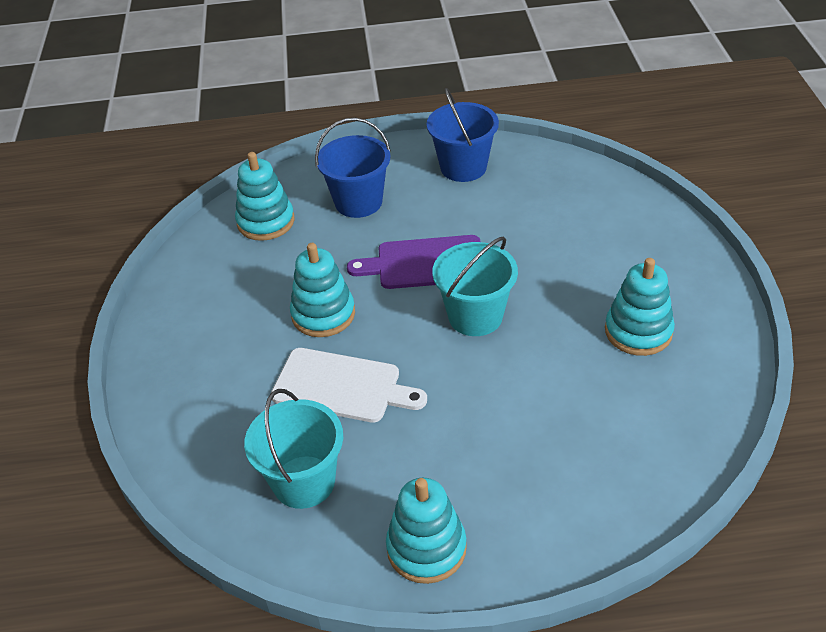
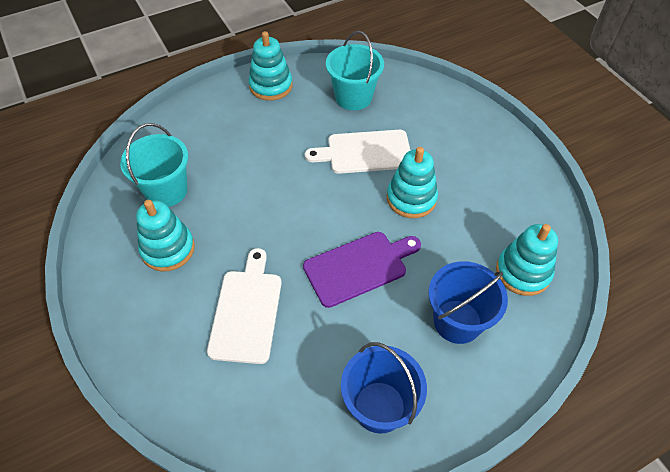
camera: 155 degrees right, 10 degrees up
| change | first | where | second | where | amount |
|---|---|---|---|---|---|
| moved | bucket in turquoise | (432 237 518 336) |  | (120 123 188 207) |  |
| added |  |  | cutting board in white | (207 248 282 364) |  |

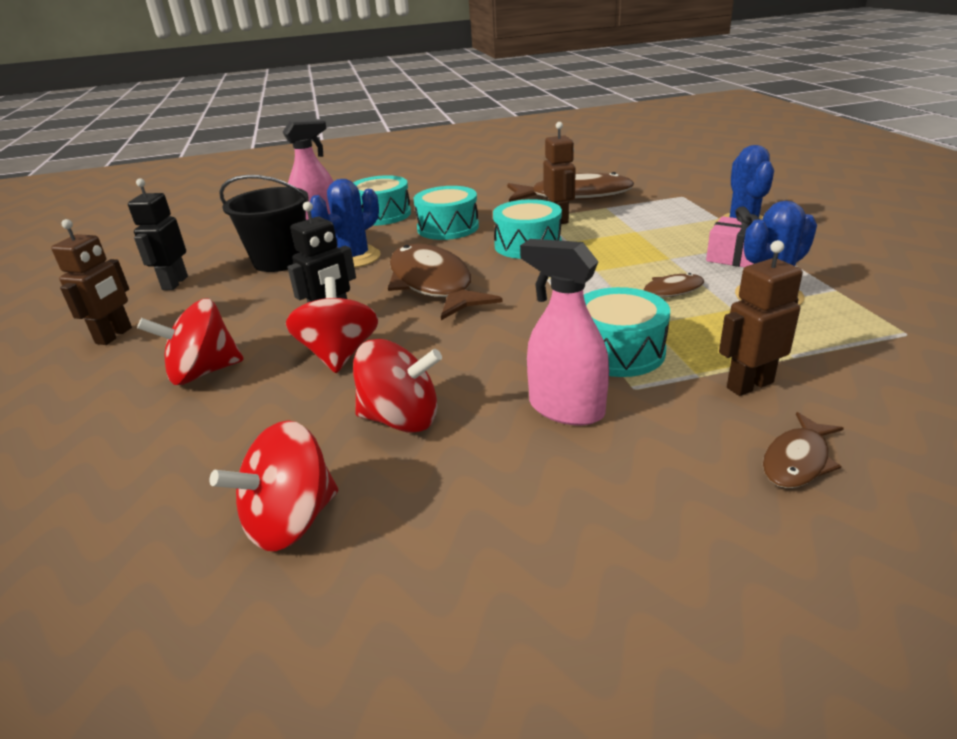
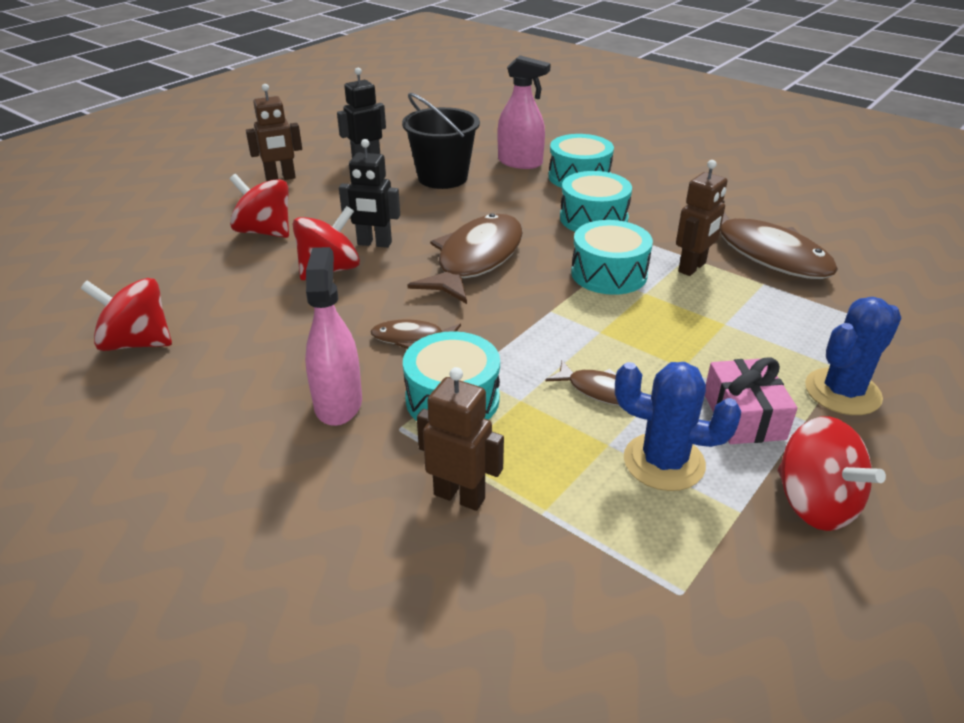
camera: 50 degrees right, 5 degrees up
| change | first | where | second | where | amount |
|---|---|---|---|---|---|
| moved | fish in brown | (763 412 844 488) |  | (370 319 461 349) |  |
| moved | spinning top in red | (353 339 442 433) |  | (778 416 886 531) |  |
| removed | cactus in blue | (310 179 381 268) |  |  |  |

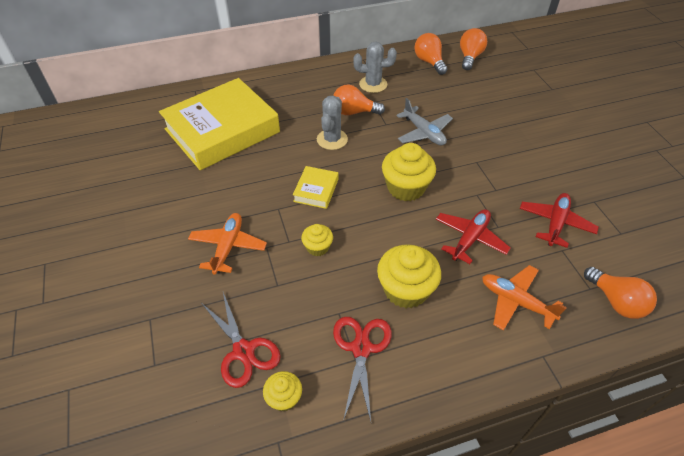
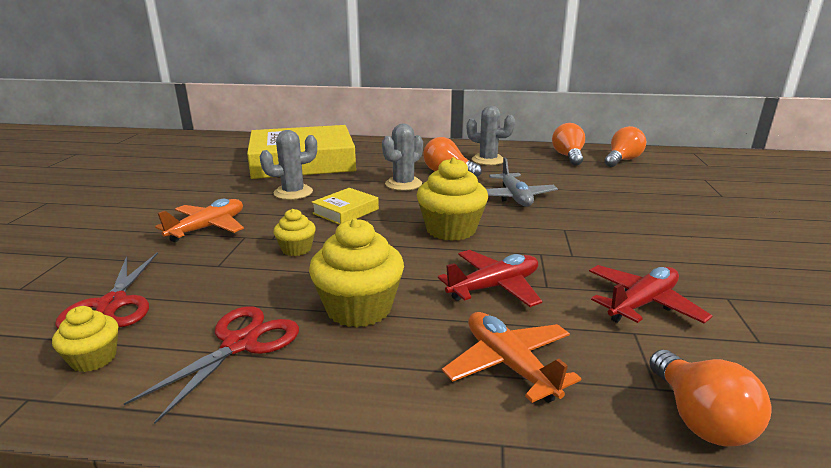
camera: 25 degrees right, 25 degrees down
| change | first | where | second | where | amount |
|---|---|---|---|---|---|
| added |  |  | cactus in grey | (260 130 317 200) |  |

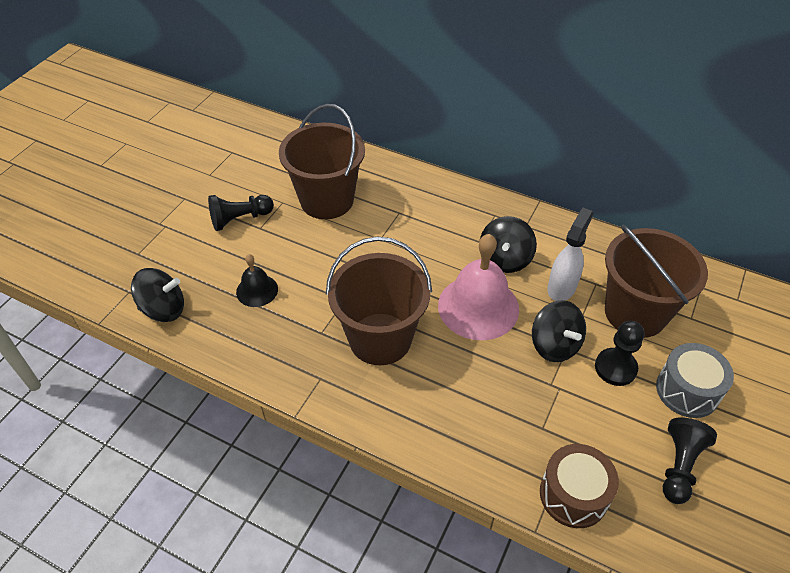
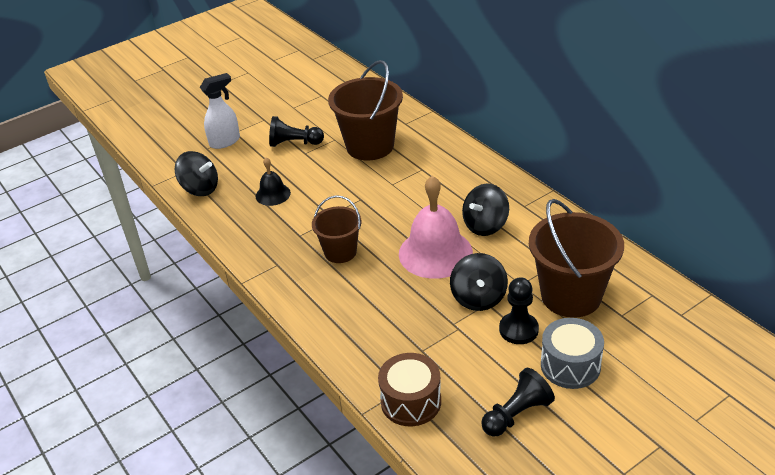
camera: 30 degrees right, 10 degrees down
| change | first | where | second | where | amount |
|---|---|---|---|---|---|
| moved | spray bottle in white | (547 207 593 301) |  | (200 73 240 149) |  |
| resized | bucket in brown | (326 237 432 365) |  | (312 195 362 263) | x0.59 |

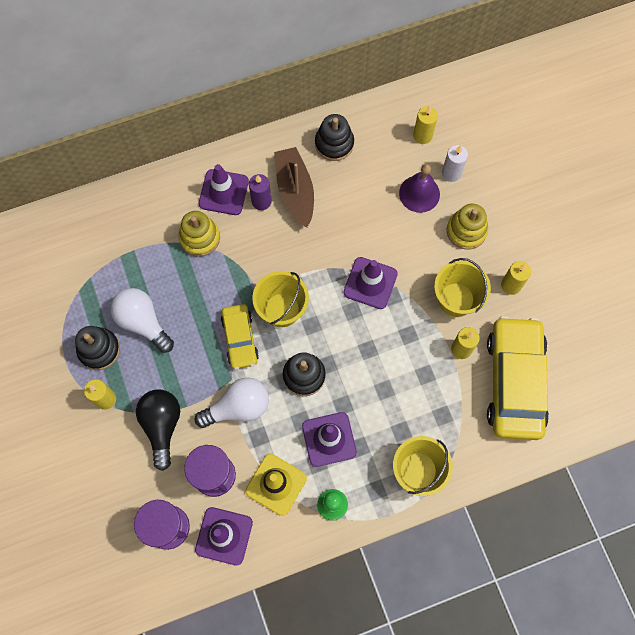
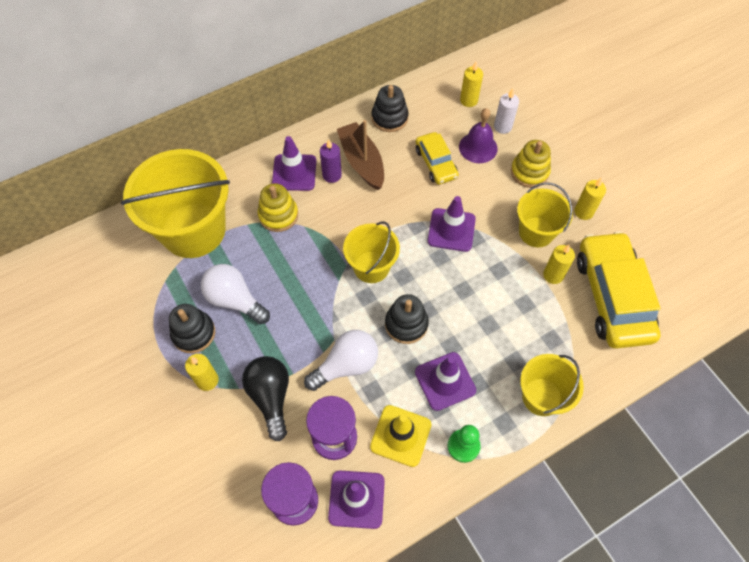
camera: 10 degrees left, 10 degrees down
| change | first | where | second | where | amount |
|---|---|---|---|---|---|
| added |  |  | bucket in yellow | (121 149 230 258) |  |
| moved | car in yellow | (221 304 259 369) |  | (416 132 459 185) |  |

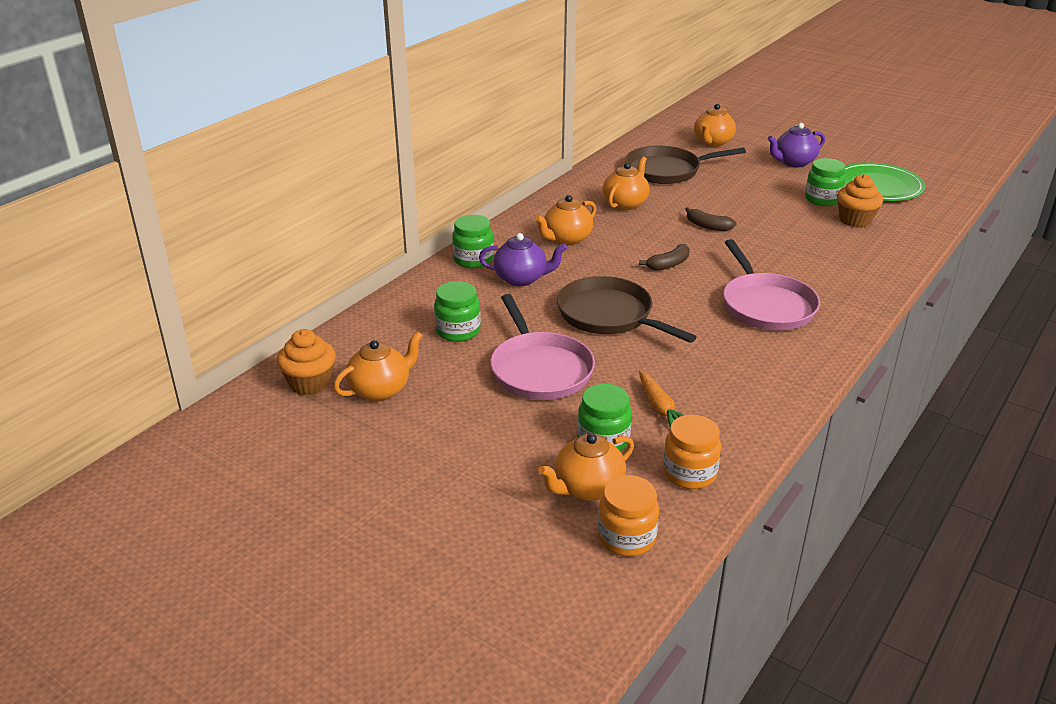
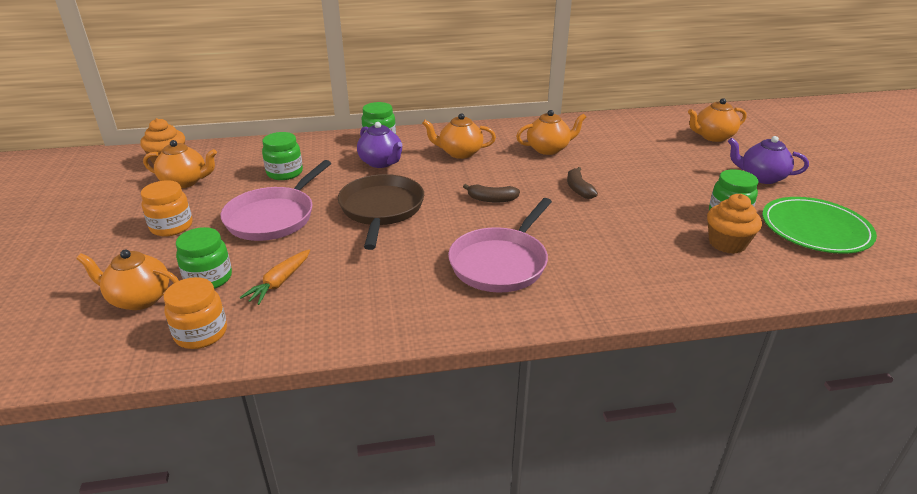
camera: 45 degrees right, 0 degrees up
| change | first | where | second | where | amount |
|---|---|---|---|---|---|
| moved | jar in orange | (598 475 659 556) |  | (141 180 192 236) |  |
| removed | pan in brown | (625 146 746 184) |  |  |  |

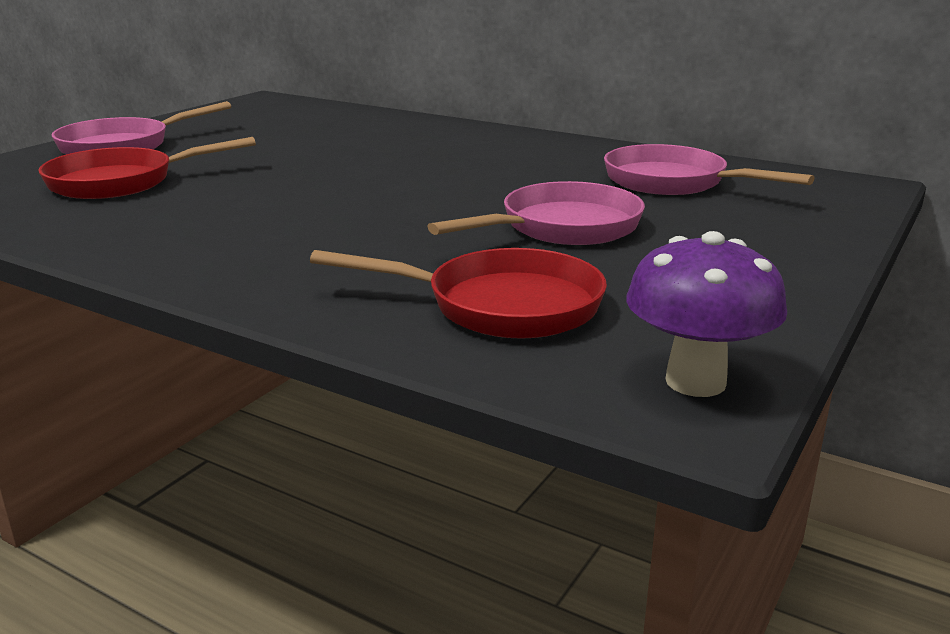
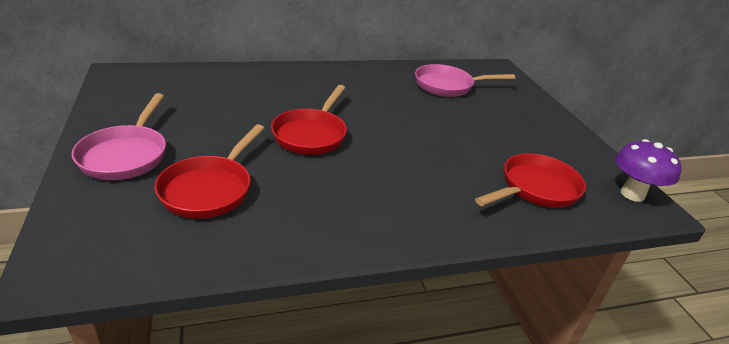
camera: 50 degrees left, 10 degrees up
| change | first | where | second | where | amount |
|---|---|---|---|---|---|
| added |  |  | pan in red | (271 85 347 155) |  |
| removed | pan in pink | (427 181 645 245) |  |  |  |

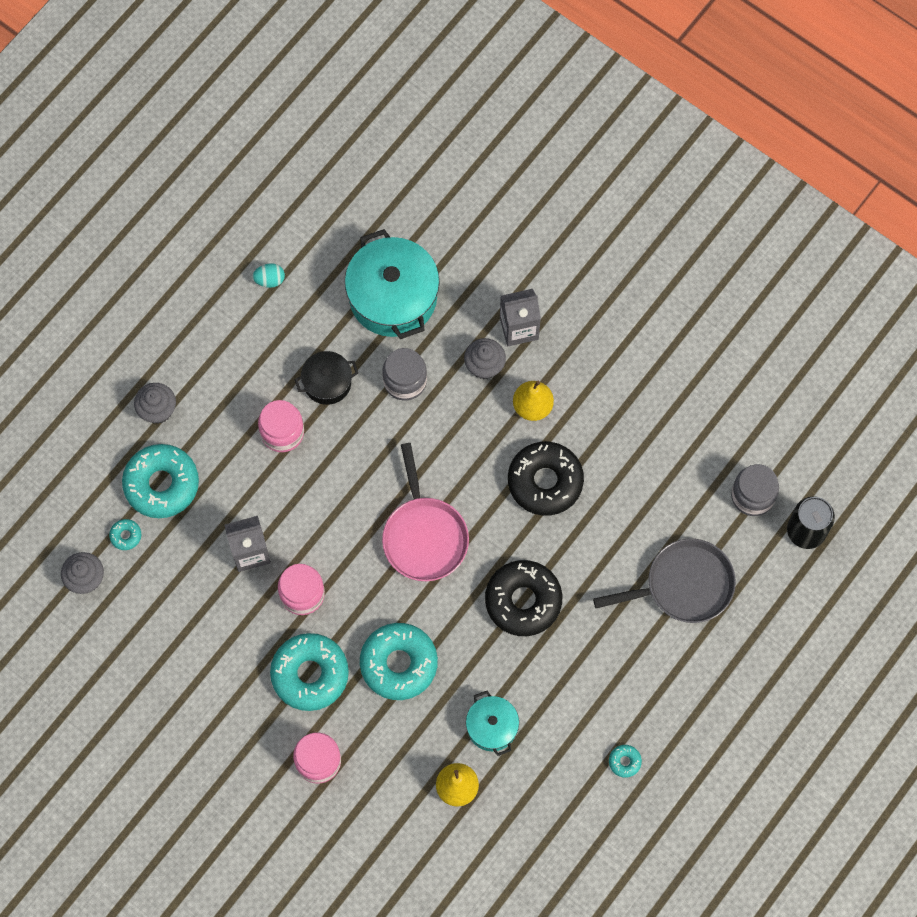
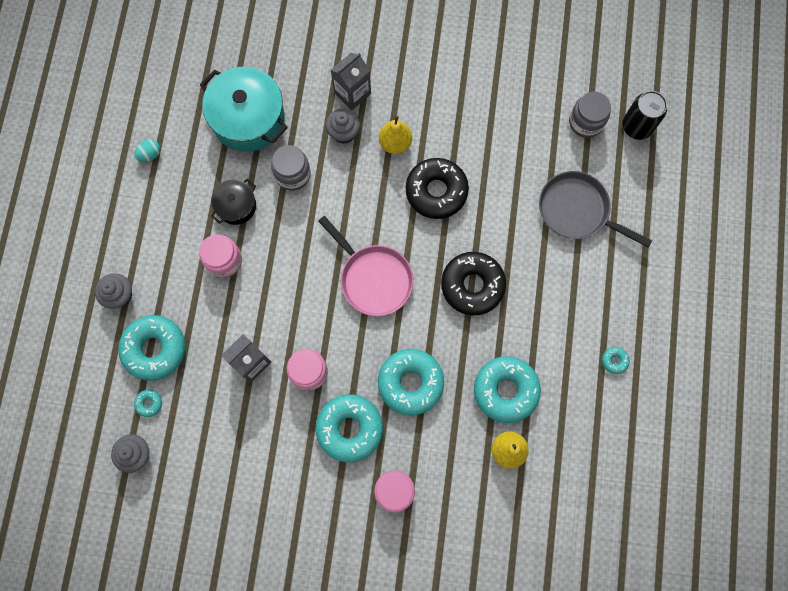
camera: 30 degrees left, 5 degrees up
| change | first | where | second | where | amount |
|---|---|---|---|---|---|
| replaced | pot in turquoise | (466 691 519 756) | donut in turquoise | (474 356 541 423) |  |
| turned | pan in grey | (593 539 736 623) |  | (539 171 652 248) | 105 degrees counterclockwise |

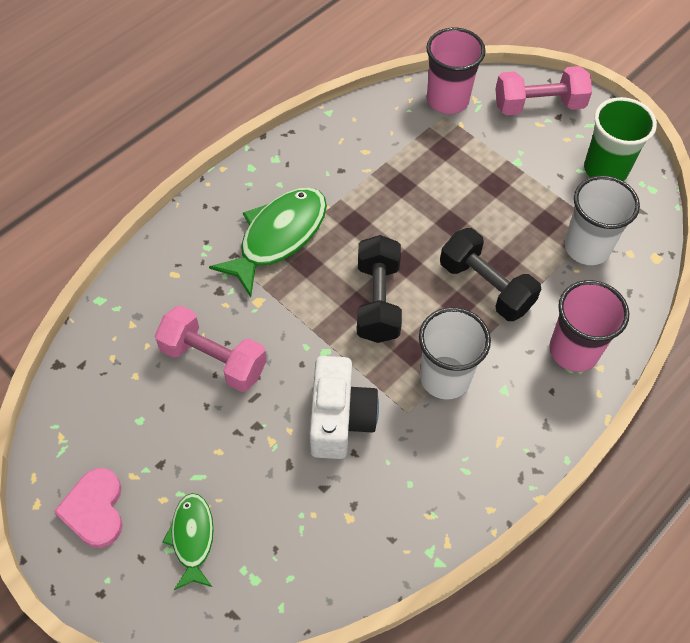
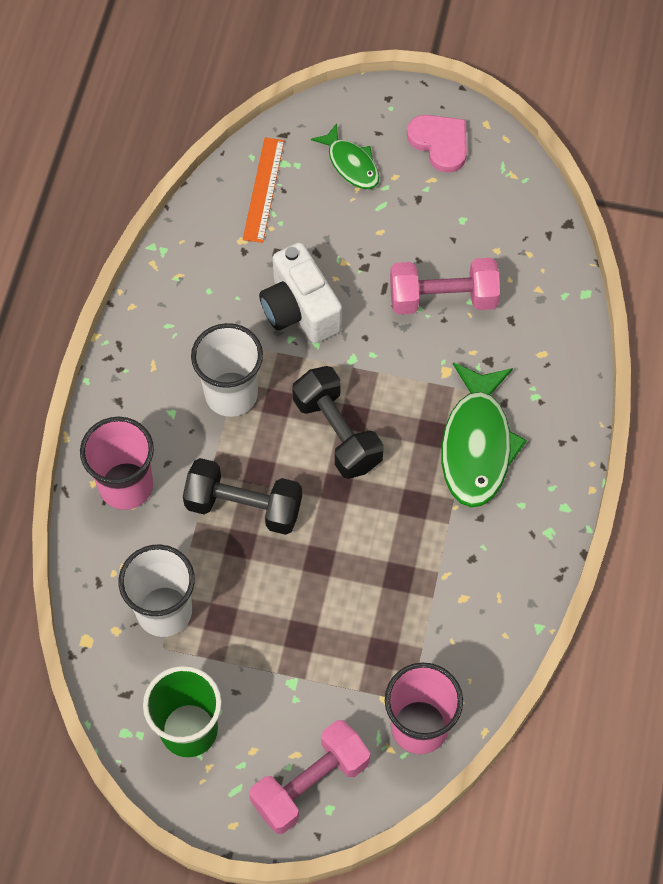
camera: 150 degrees right, 5 degrees up
| change | first | where | second | where | amount |
|---|---|---|---|---|---|
| added |  |  | ruler in orange | (243 138 284 243) |  |

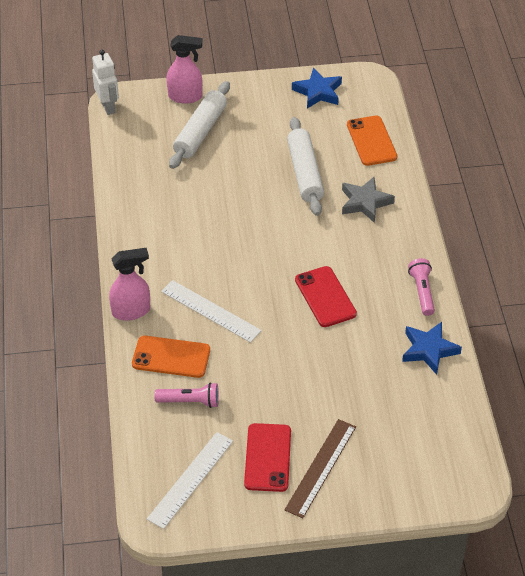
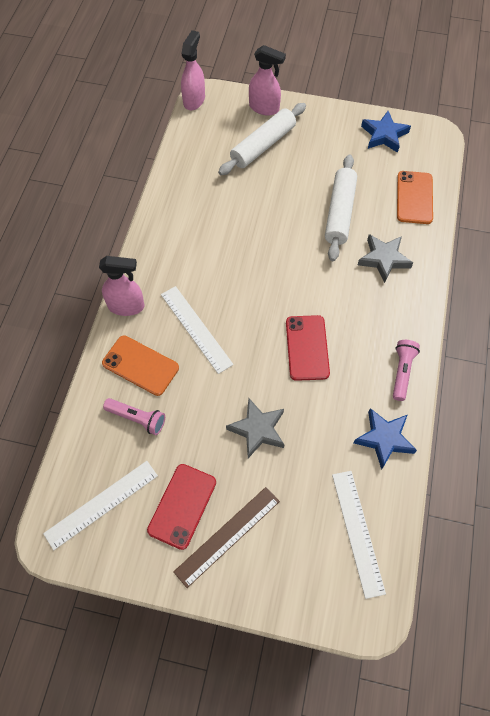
camera: 20 degrees right, 15 degrees up
| change | first | where | second | where | amount |
|---|---|---|---|---|---|
| replaced | robot in white | (92 50 119 115) | spray bottle in pink | (181 30 205 111) |  |
| added |  |  | star in grey | (226 398 285 458) |  |
| added |  |  | ruler in white | (332 471 386 599) |  |

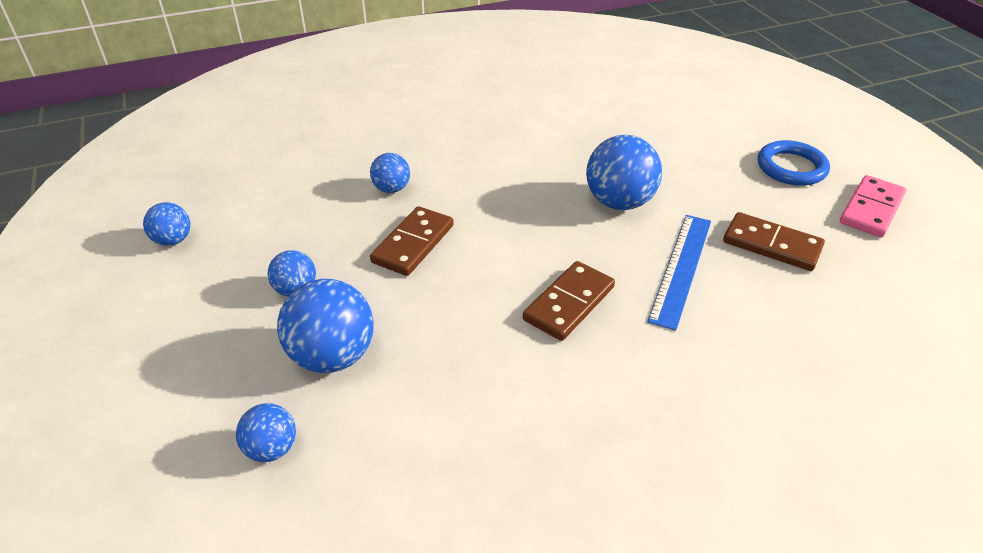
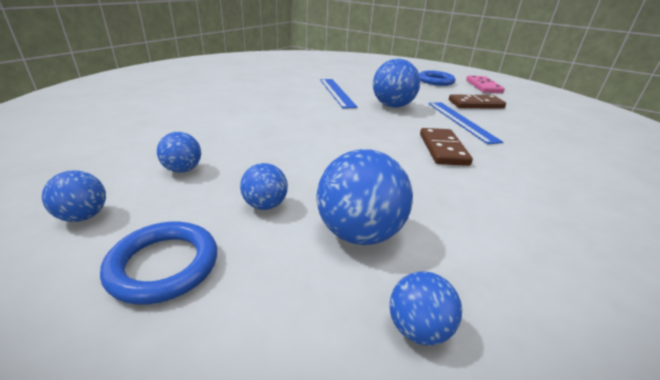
camera: 40 degrees left, 10 degrees down
| change | first | where | second | where | amount |
|---|---|---|---|---|---|
| added |  |  | ring in blue | (100 221 217 305) |  |
| moved | ball in blue | (370 153 410 193) |  | (157 132 201 173) |  |
| added |  |  | ruler in blue | (320 79 358 109) |  |
| removed | domino in brown | (370 206 454 276) |  |  |  |

